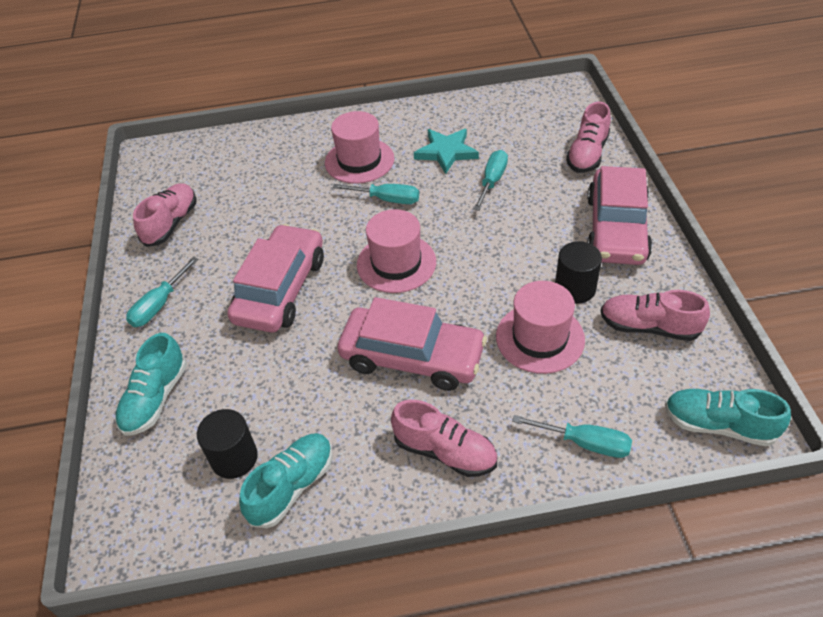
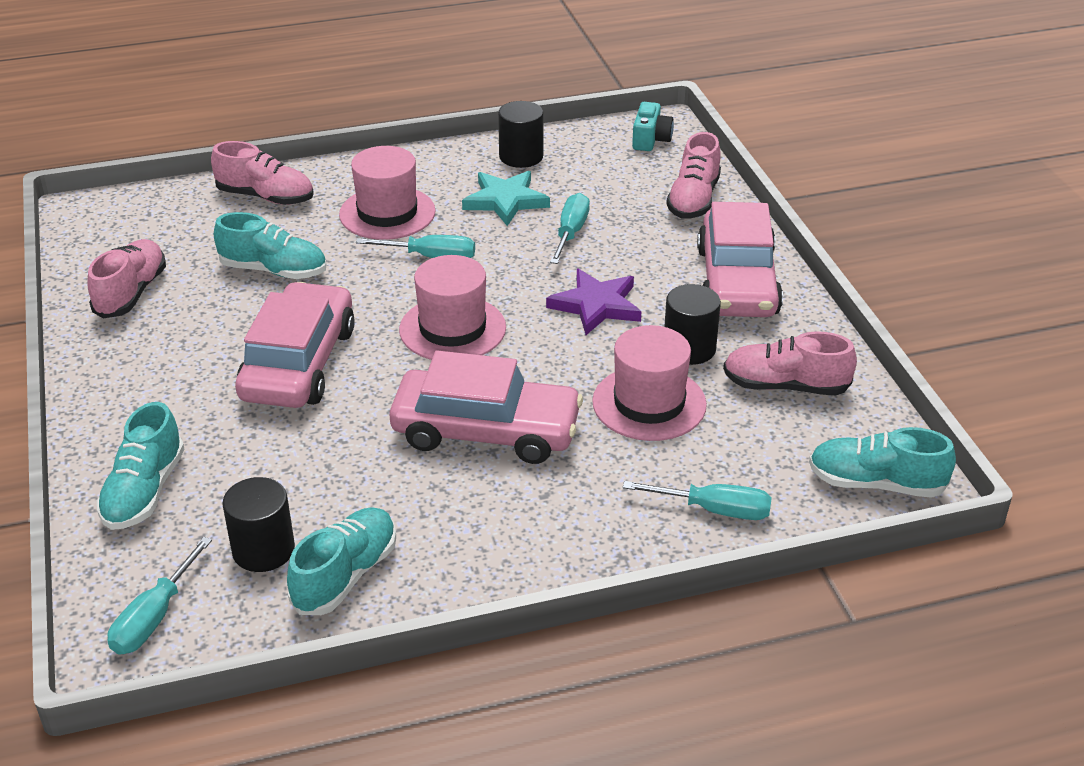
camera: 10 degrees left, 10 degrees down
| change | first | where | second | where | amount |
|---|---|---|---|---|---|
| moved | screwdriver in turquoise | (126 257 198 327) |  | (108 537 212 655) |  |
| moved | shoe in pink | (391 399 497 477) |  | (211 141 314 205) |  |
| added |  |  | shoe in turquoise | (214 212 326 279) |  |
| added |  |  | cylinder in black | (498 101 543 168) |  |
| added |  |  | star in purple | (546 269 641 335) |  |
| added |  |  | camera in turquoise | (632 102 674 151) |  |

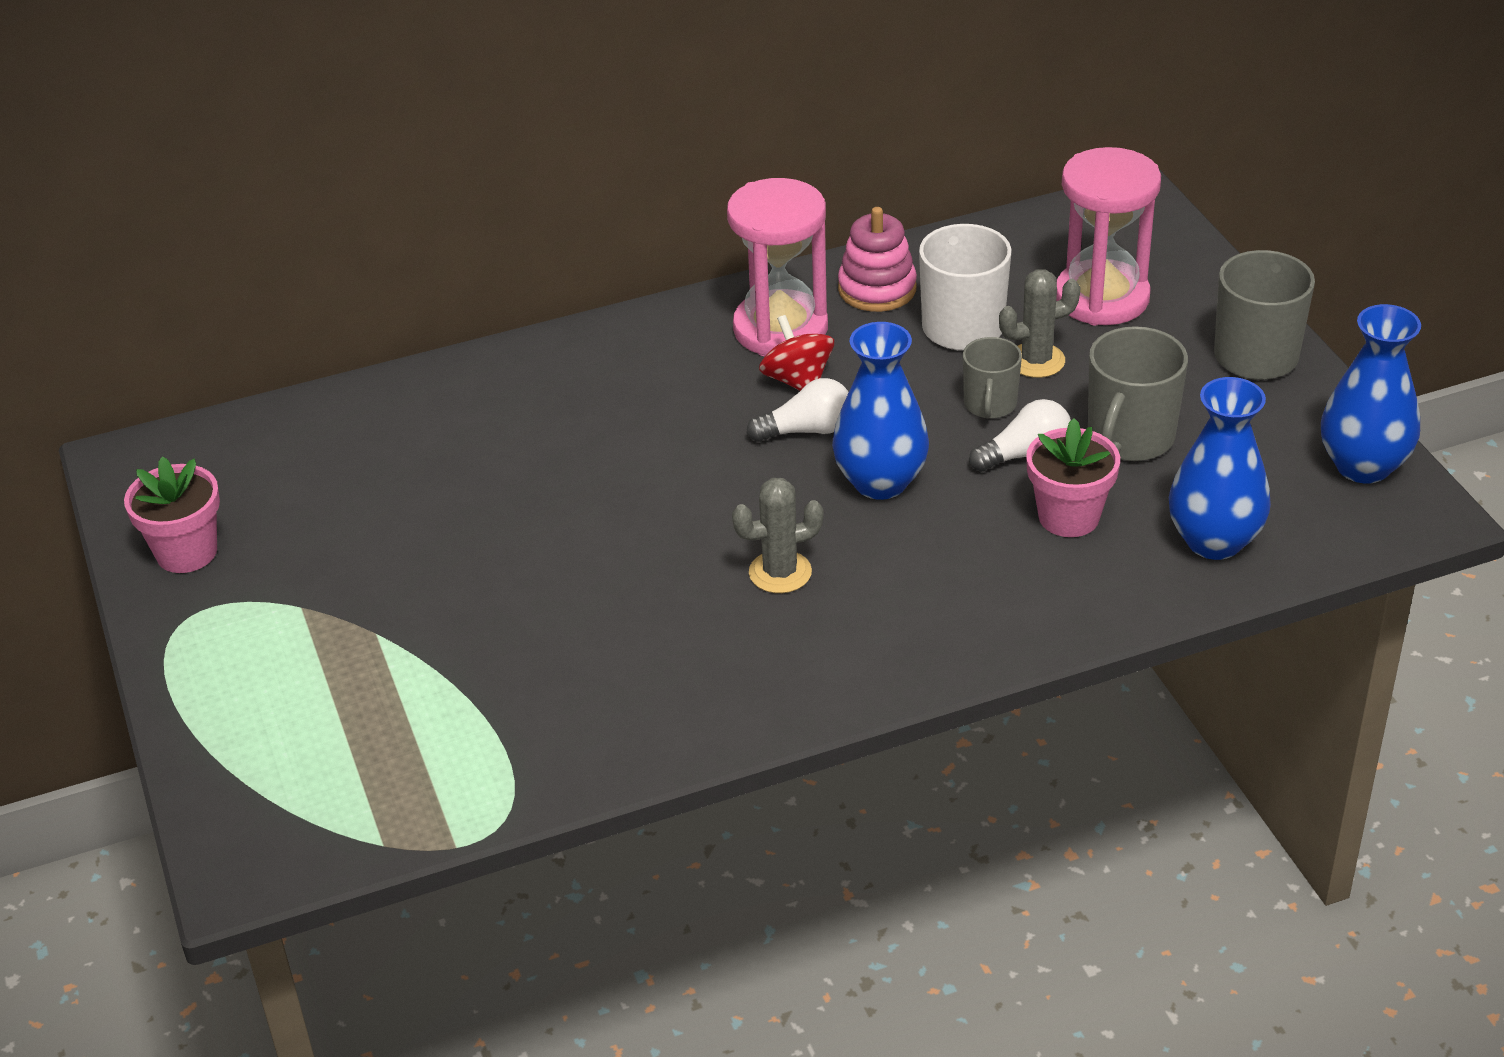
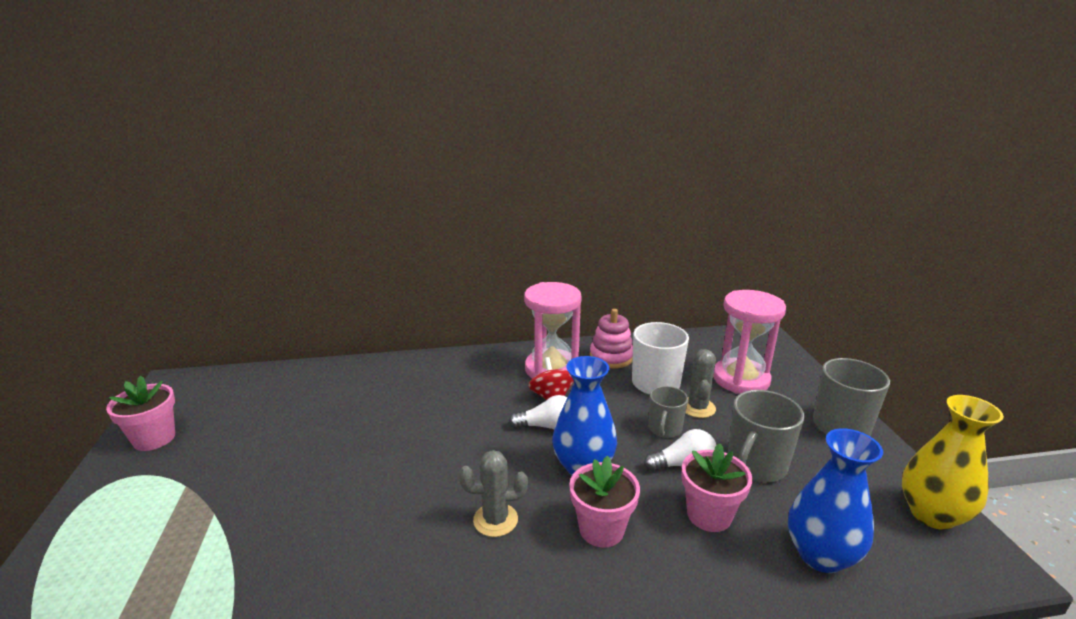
camera: 10 degrees right, 15 degrees down
| change | first | where | second | where | amount |
|---|---|---|---|---|---|
| added |  |  | flower pot in pink | (569 456 640 548) |  |
| turned | cactus in grey | (999 269 1081 378) |  | (686 349 716 418) | 75 degrees counterclockwise |
| recoloured | vase in blue | (1321 304 1421 484) | vase in yellow | (902 395 1004 530) |  |

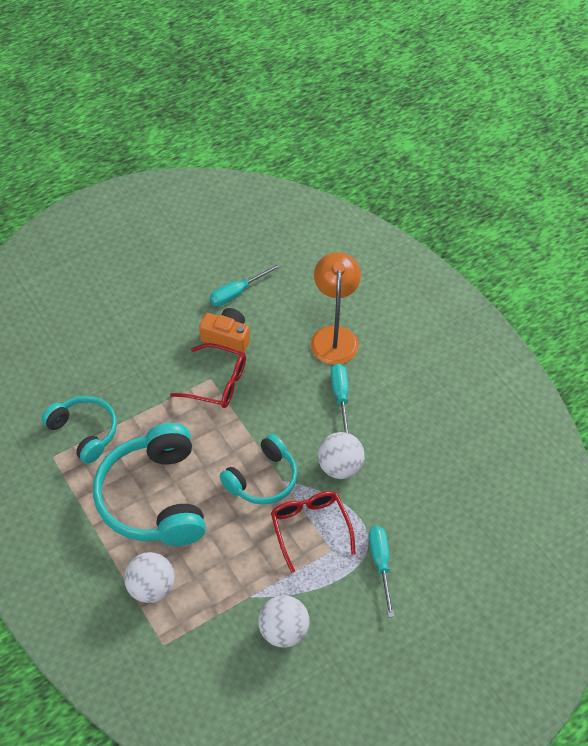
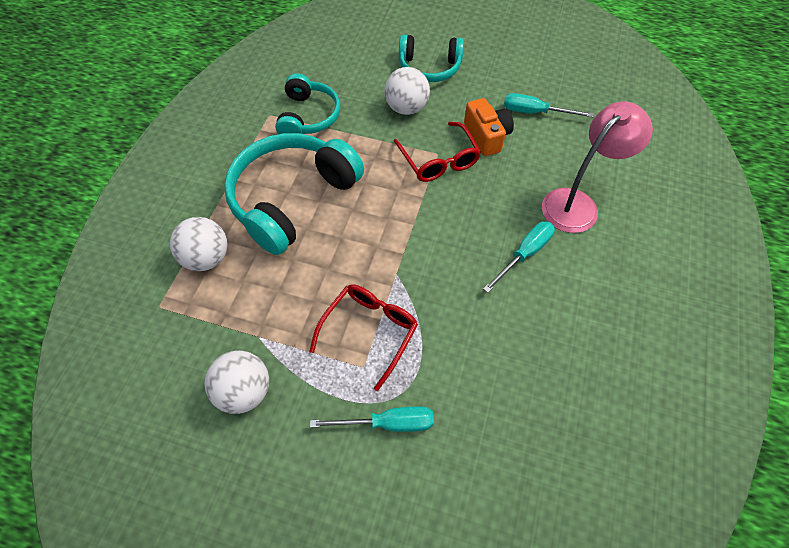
camera: 50 degrees right, 5 degrees up
| change | first | where | second | where | amount |
|---|---|---|---|---|---|
| turned | screwdriver in turquoise | (369 526 394 617) |  | (310 406 434 432) | 45 degrees clockwise |
| moved | ball in white | (318 432 365 479) |  | (385 67 430 115) |  |
| moved | headphones in turquoise | (220 434 297 505) |  | (399 35 464 82) |  |
| recoloured | lamp in orange | (310 252 361 365) | lamp in pink | (542 101 653 233) |  |

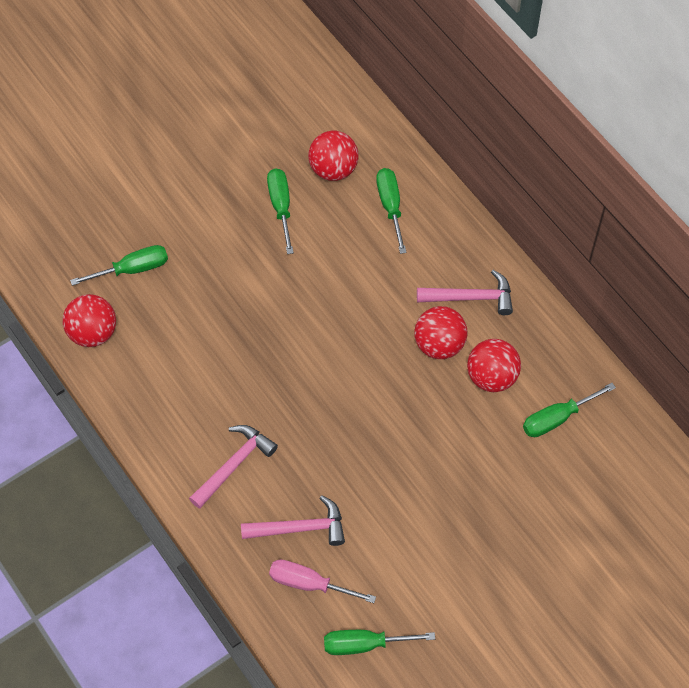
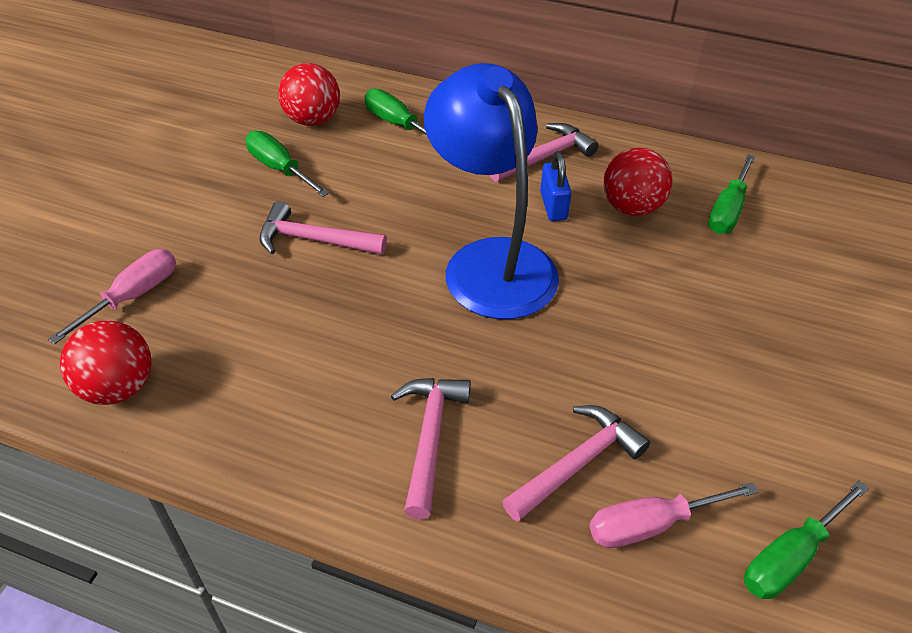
camera: 35 degrees left, 15 degrees down
| change | first | where | second | where | amount |
|---|---|---|---|---|---|
| recoloured | screwdriver in green | (70 245 168 286) | screwdriver in pink | (48 249 176 344) |  |
| added |  |  | hammer in pink | (259 201 387 255) |  |
| added |  |  | lamp in blue | (424 63 559 319) |  |
| replaced | ball in red | (414 306 468 359) | padlock in blue | (540 151 572 221) |  |

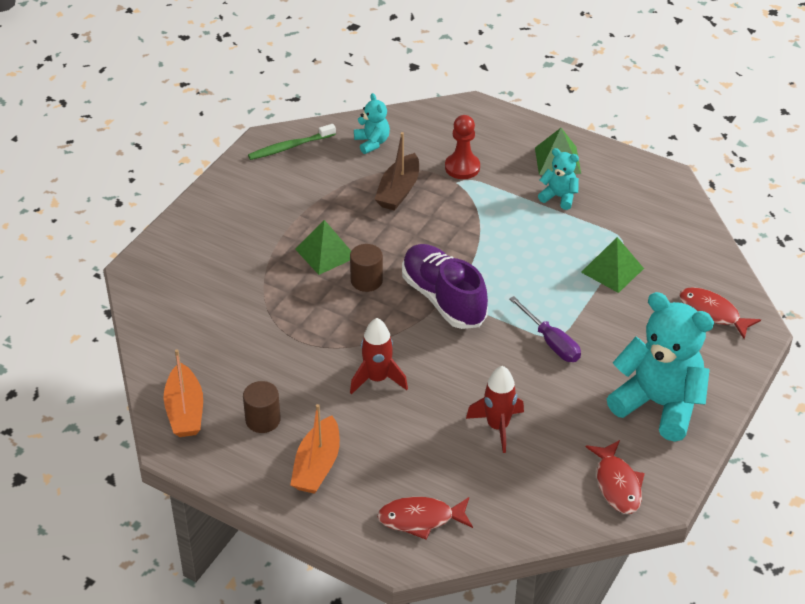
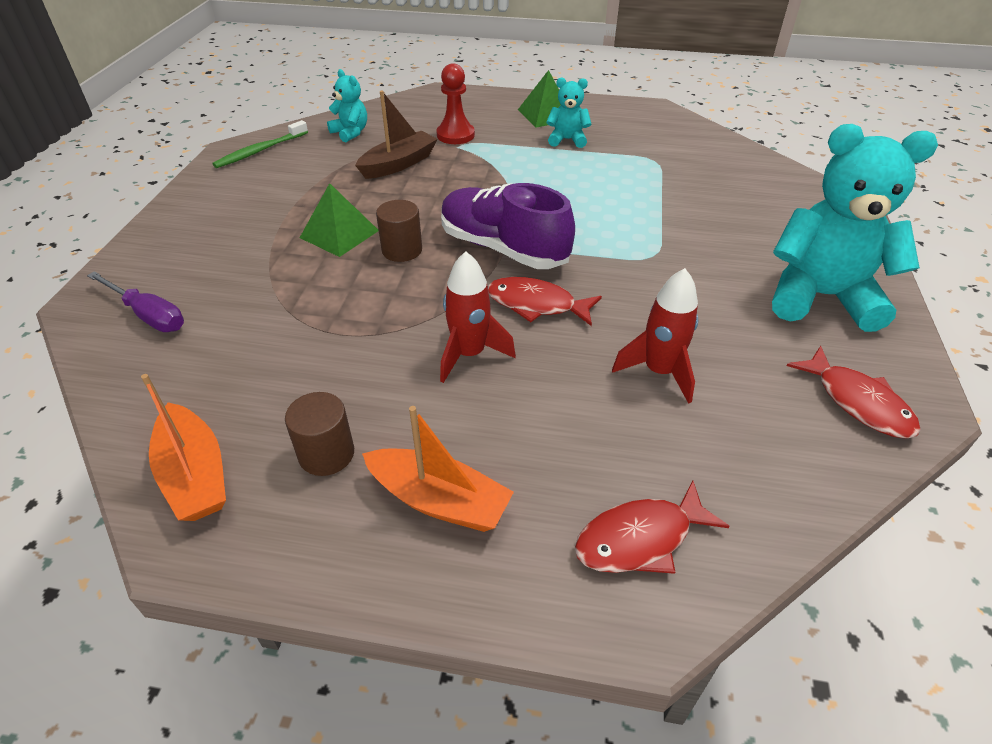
camera: 20 degrees left, 0 degrees up
| change | first | where | second | where | amount |
|---|---|---|---|---|---|
| moved | screwdriver in purple | (509 296 581 362) |  | (87 271 184 332) |  |
| turned | boat in brown | (374 132 419 211) |  | (355 90 437 179) | 135 degrees counterclockwise |
| turned | boat in orange | (290 404 340 494) |  | (362 406 514 532) | 60 degrees counterclockwise |
| moved | fish in red | (679 287 761 339) |  | (488 277 602 326) |  |
| removed | pyramid in green | (581 237 644 293) |  |  |  |

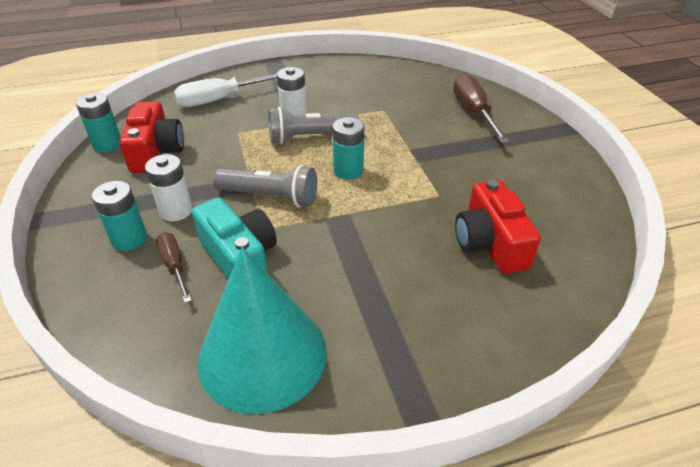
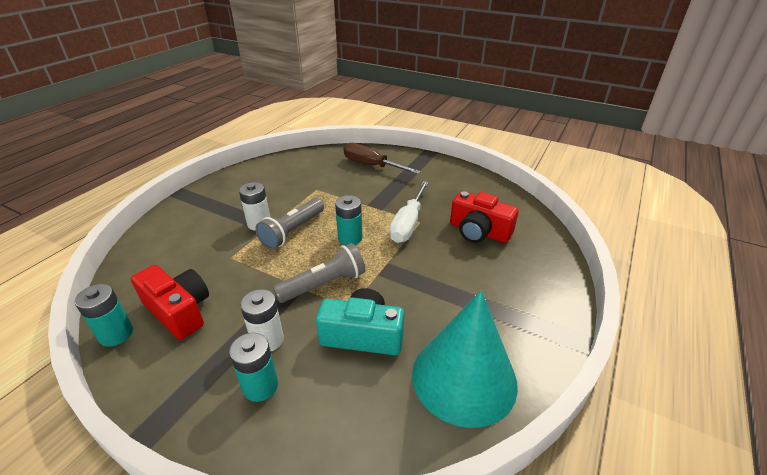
camera: 45 degrees left, 5 degrees down
| change | first | where | second | where | amount |
|---|---|---|---|---|---|
| moved | screwdriver in white | (174 74 277 107) |  | (389 181 429 243) |  |
| removed | screwdriver in brown | (156 232 192 303) |  |  |  |

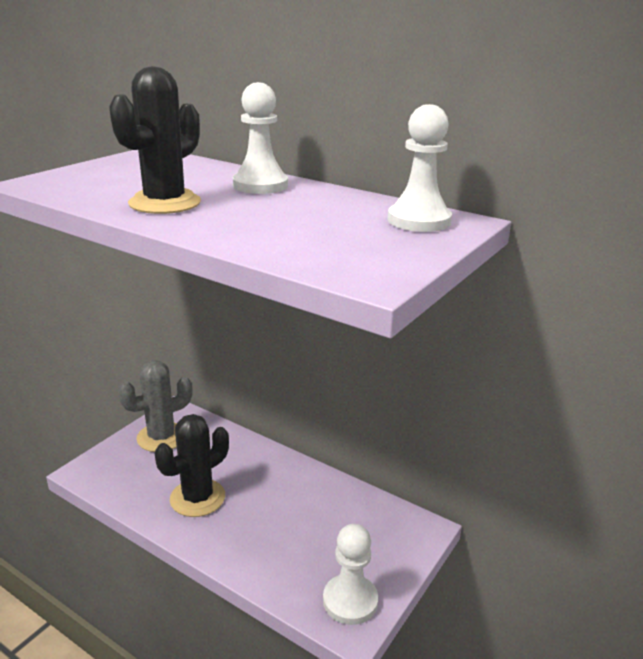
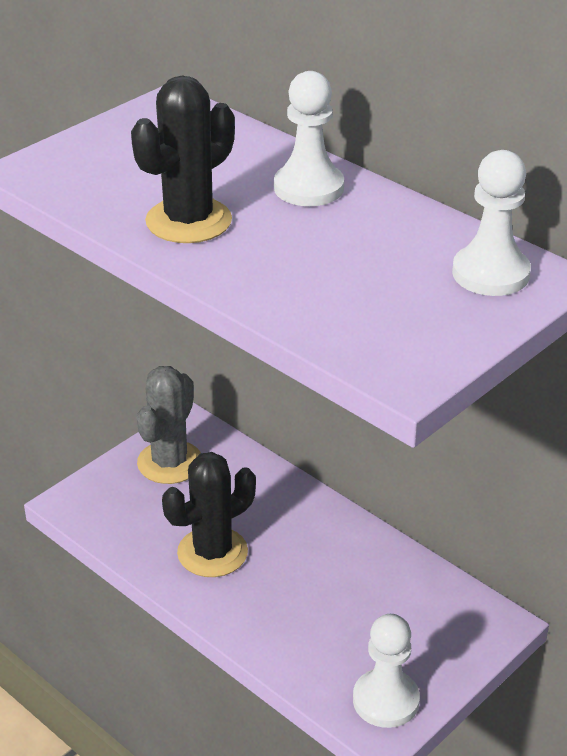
camera: 10 degrees right, 10 degrees up
| change | first | where | second | where | amount |
|---|---|---|---|---|---|
| turned | cactus in grey | (118 360 193 452) |  | (137 366 201 484) | 45 degrees counterclockwise |

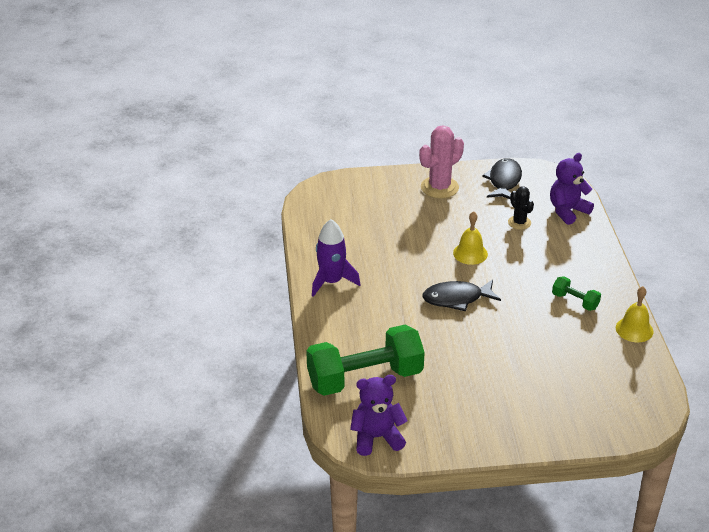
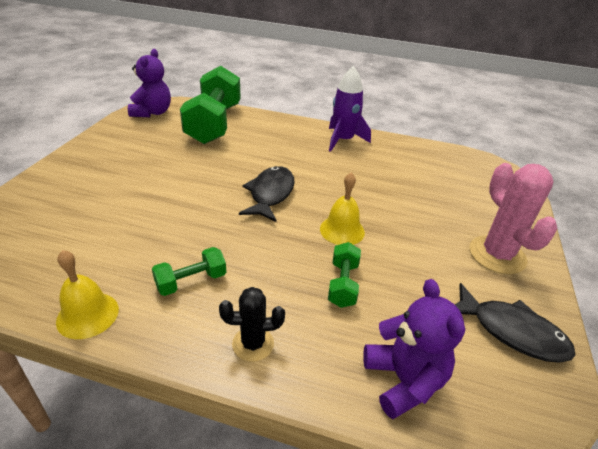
camera: 110 degrees right, 0 degrees up
| change | first | where | second | where | amount |
|---|---|---|---|---|---|
| moved | cactus in black | (508 186 534 230) |  | (219 287 285 362) |  |
| added |  |  | dumbbell in green | (328 242 361 308) |  |

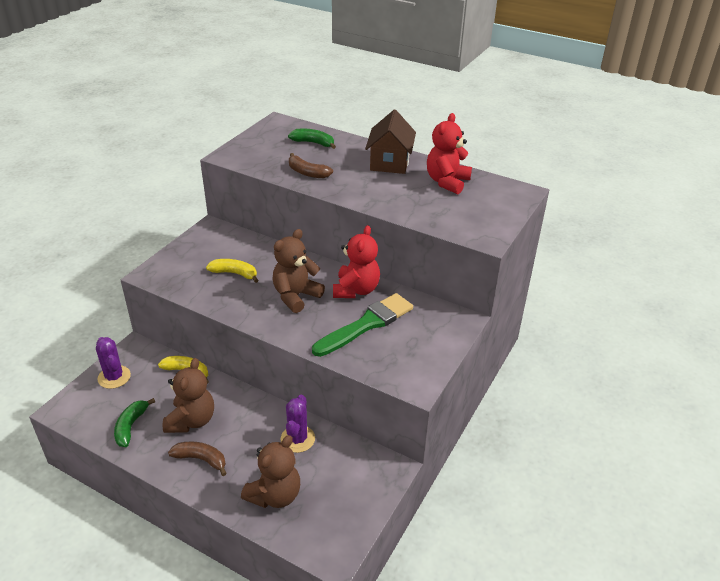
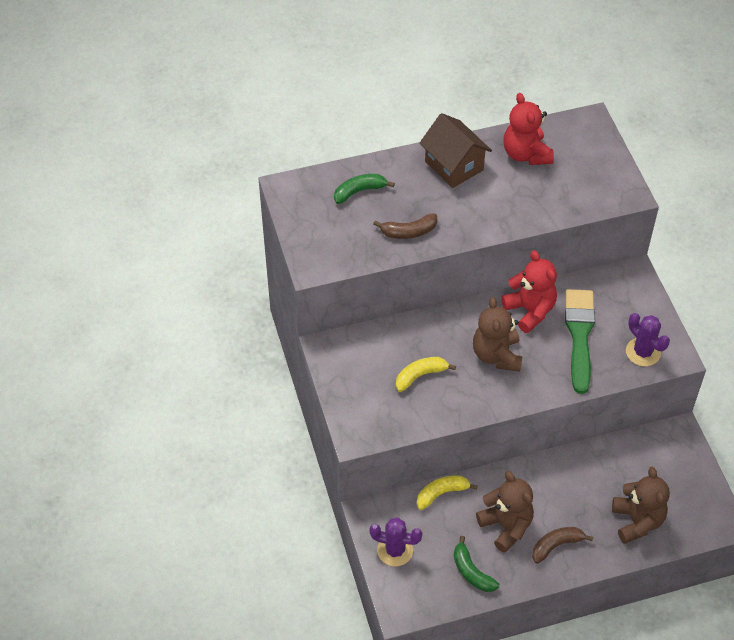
camera: 45 degrees left, 15 degrees up
| change | first | where | second | where | amount |
|---|---|---|---|---|---|
| moved | cactus in purple | (280 395 315 453) |  | (626 313 670 366) |  |

